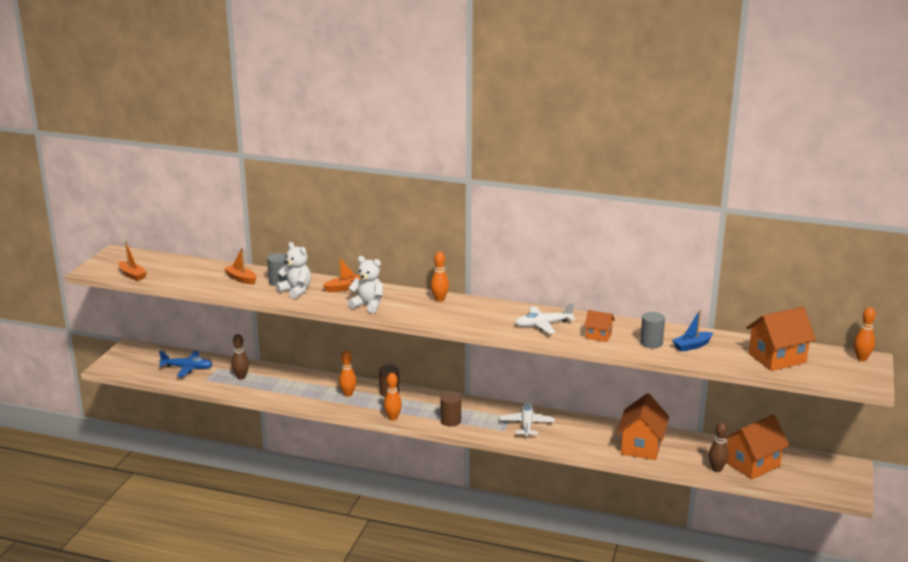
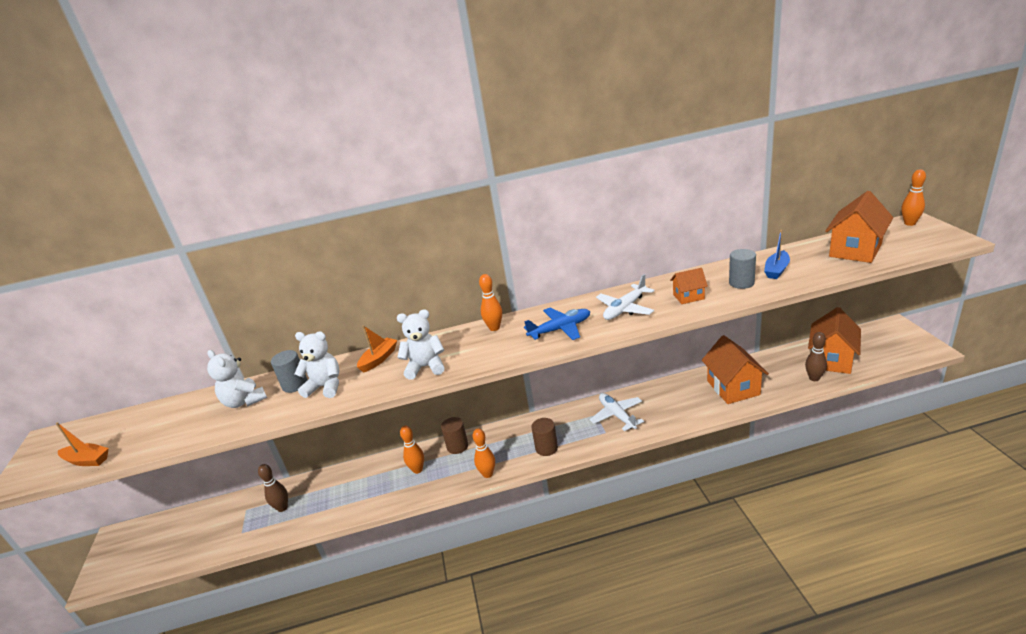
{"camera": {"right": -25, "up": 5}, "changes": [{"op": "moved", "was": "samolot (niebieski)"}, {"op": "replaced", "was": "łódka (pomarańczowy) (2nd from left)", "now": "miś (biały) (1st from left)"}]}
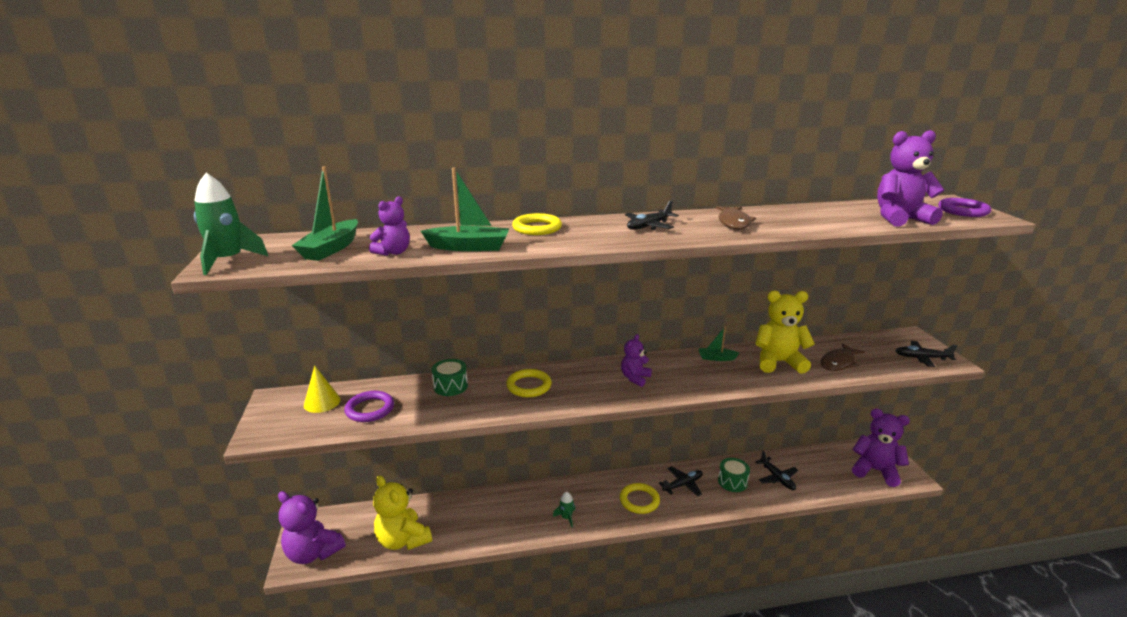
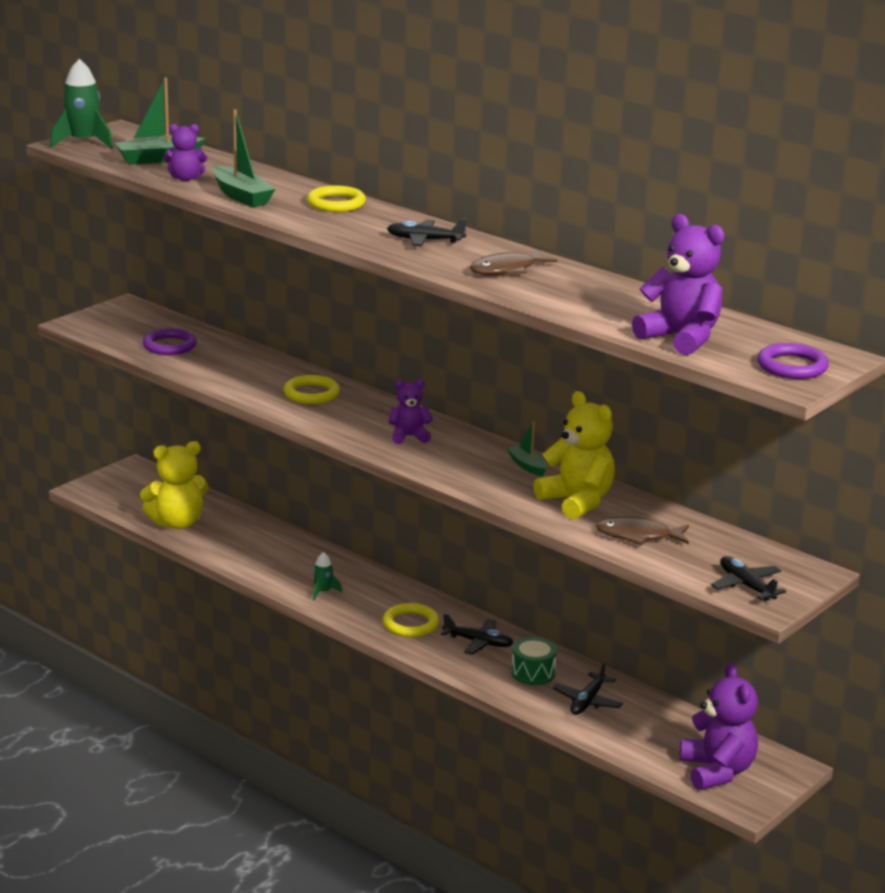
{"camera": {"right": 50, "up": 0}, "changes": [{"op": "removed", "was": "miś (fioletowy) (1st from left)"}, {"op": "removed", "was": "stożek (żółty)"}, {"op": "turned", "was": "miś (żółty) (1st from left)", "clockwise": -120}, {"op": "removed", "was": "bęben (zielony) (1st from left)"}]}
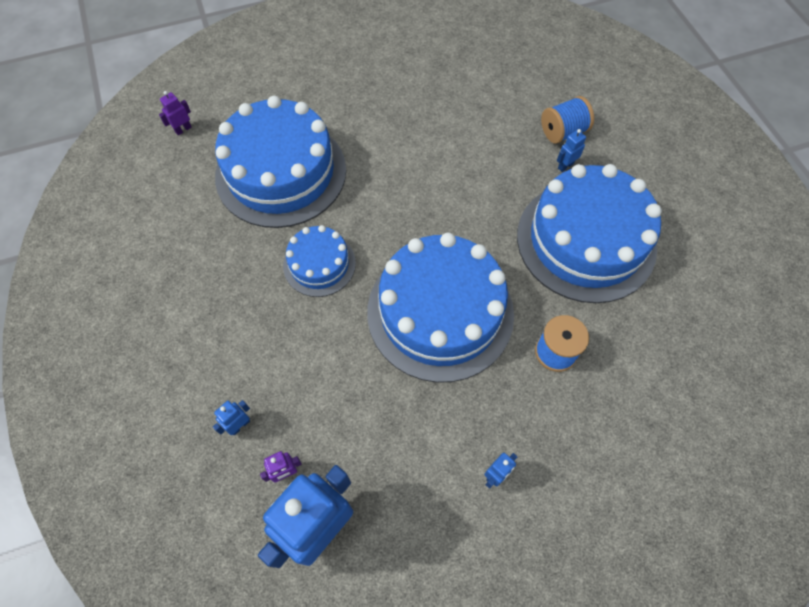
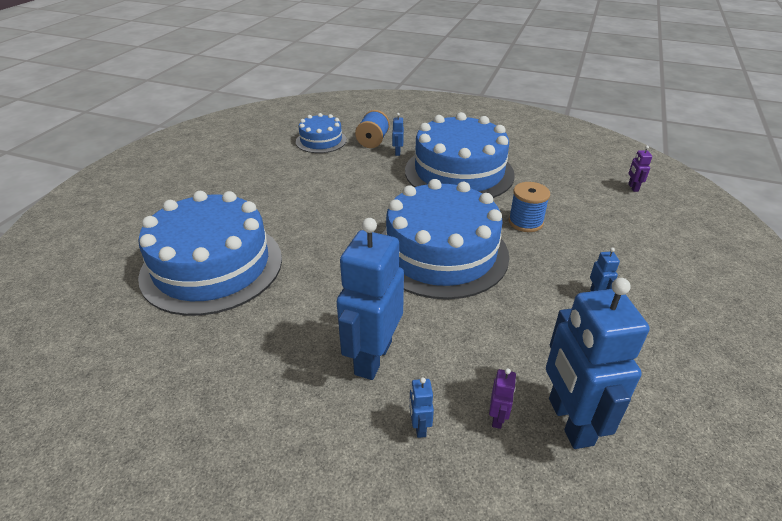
{"camera": {"right": -50, "up": -25}, "changes": [{"op": "moved", "was": "robot (fioletowy) (1st from left in the first image)", "now": "robot (fioletowy) (2nd from left)"}, {"op": "moved", "was": "tort (niebieski) (2nd from left)"}, {"op": "added", "now": "robot (niebieski) (1st from left)"}]}
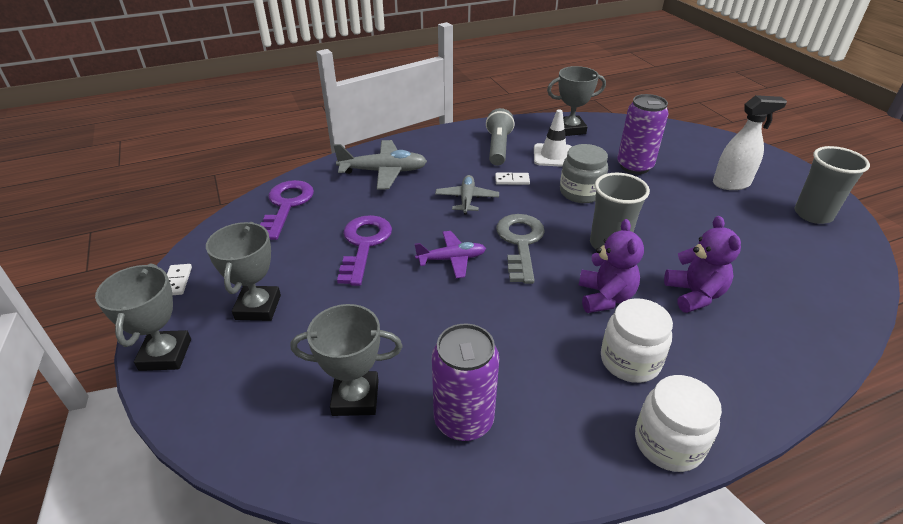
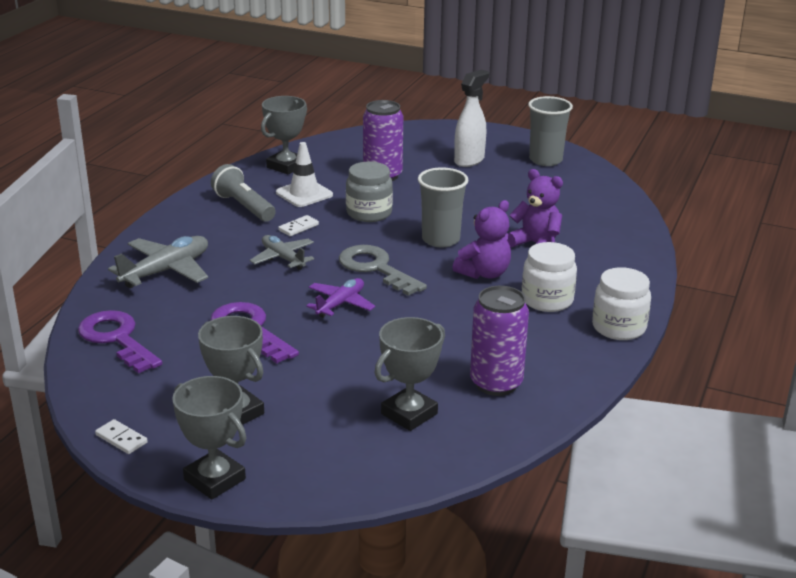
{"camera": {"right": -45, "up": -10}, "changes": [{"op": "turned", "was": "miś (fioletowy) (1st from left)", "clockwise": 90}]}
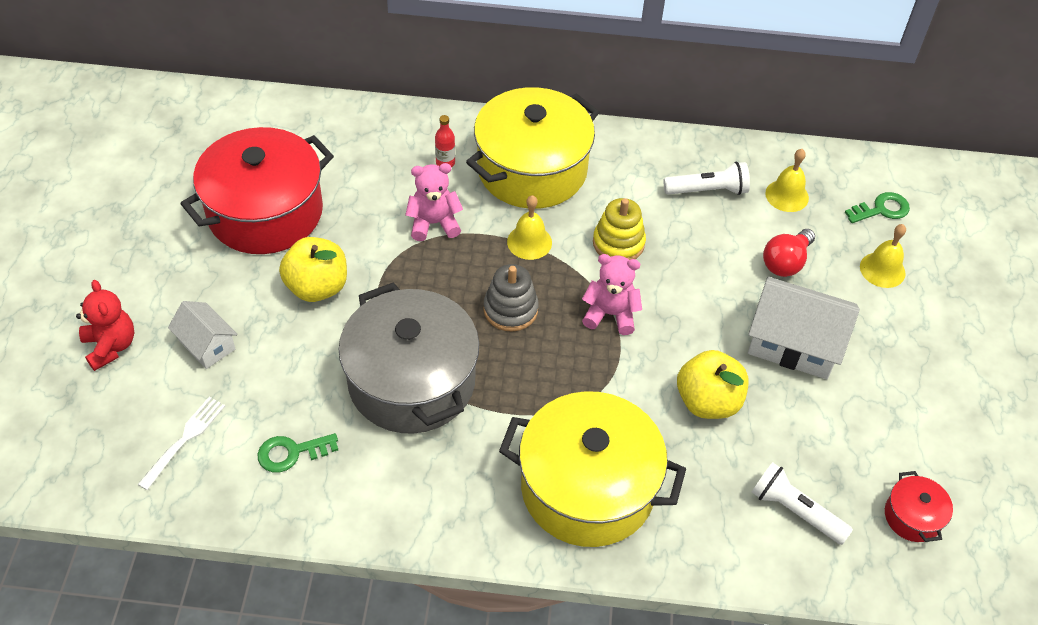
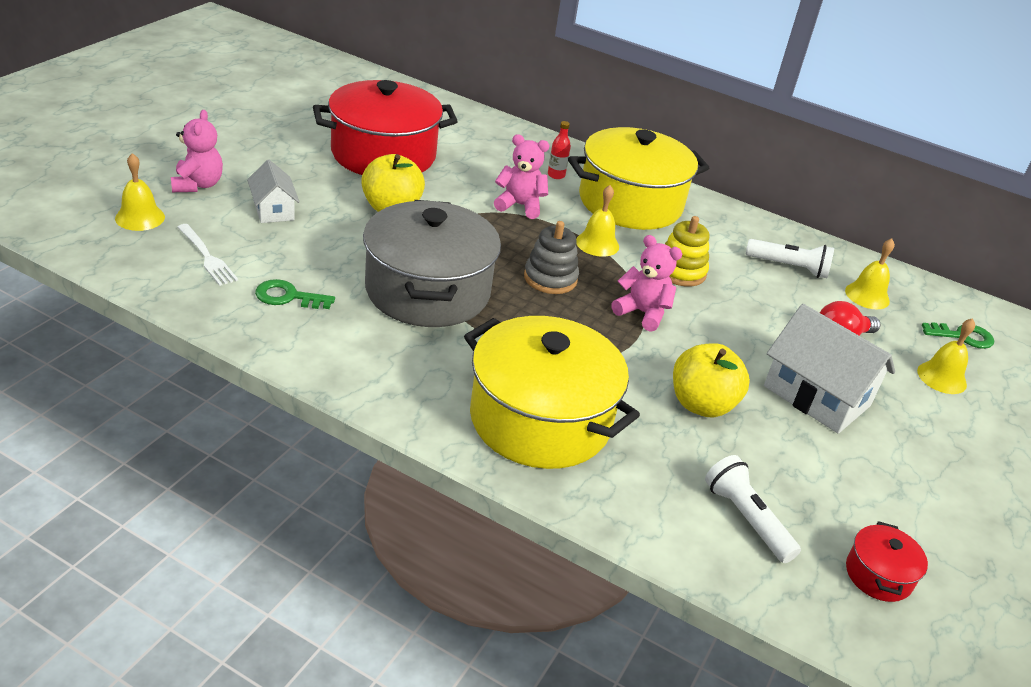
{"camera": {"right": 20, "up": -15}, "changes": [{"op": "recoloured", "was": "miś (czerwony)", "now": "miś (różowy) (1st from left)"}, {"op": "turned", "was": "widelec (biały)", "clockwise": 90}, {"op": "added", "now": "dzwonek (żółty) (1st from left)"}]}
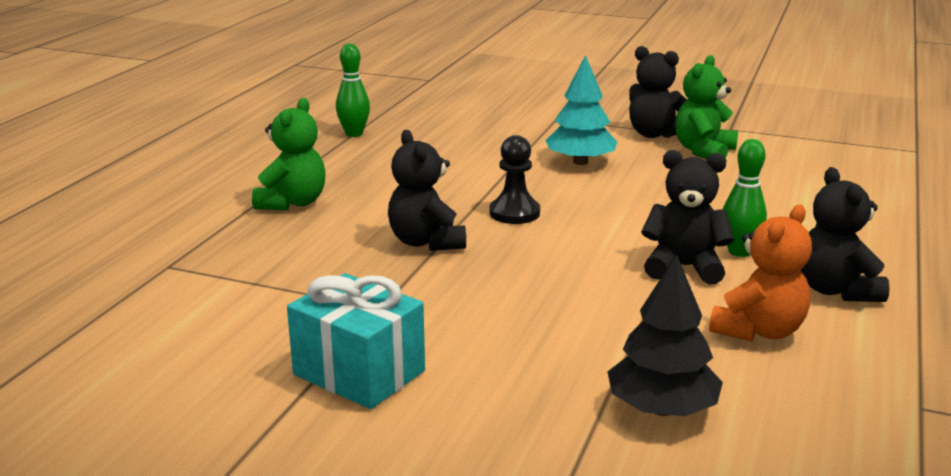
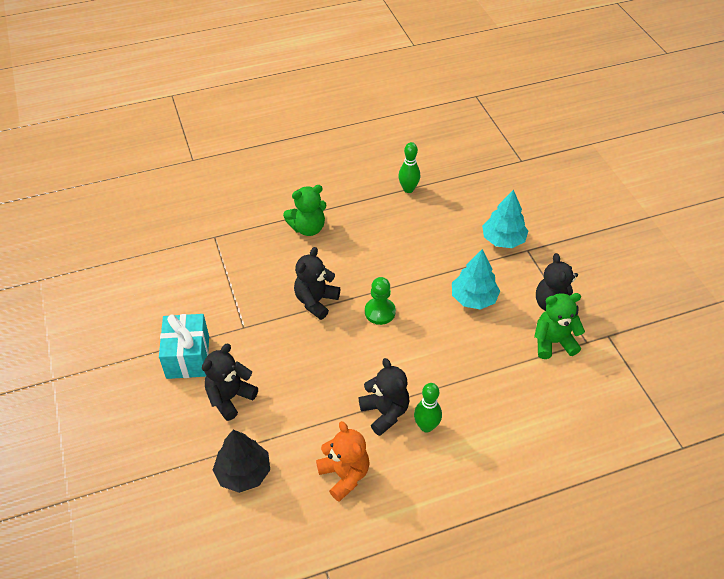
{"camera": {"right": 50, "up": 25}, "changes": [{"op": "recoloured", "was": "pionek (czarny)", "now": "pionek (zielony)"}, {"op": "turned", "was": "miś (pomarańczowy)", "clockwise": -120}, {"op": "moved", "was": "miś (czarny) (4th from left in the first image)", "now": "miś (czarny) (1st from left)"}, {"op": "added", "now": "drzewko (turkusowy) (2nd from left)"}]}
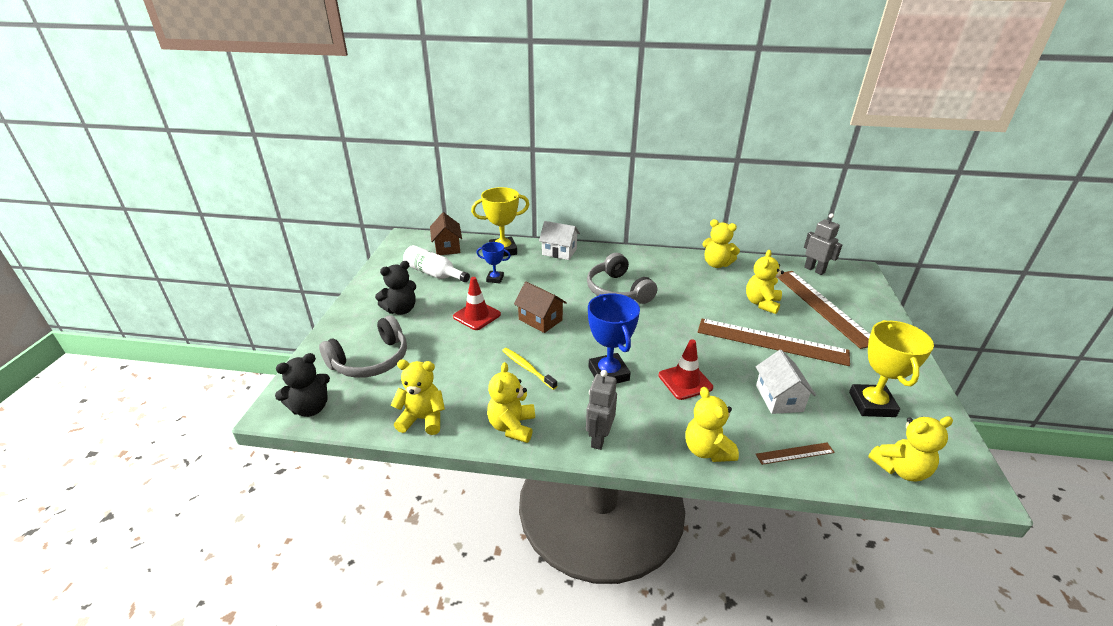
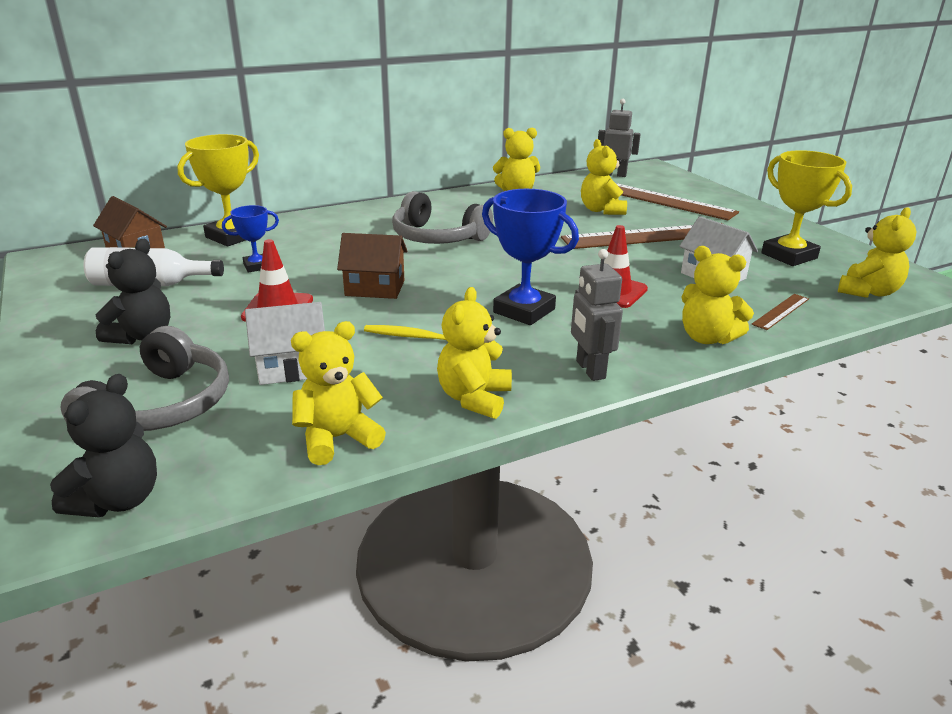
{"camera": {"right": -35, "up": -5}, "changes": [{"op": "turned", "was": "miś (żółty) (2nd from left)", "clockwise": 45}, {"op": "moved", "was": "domek (biały) (1st from left)"}]}
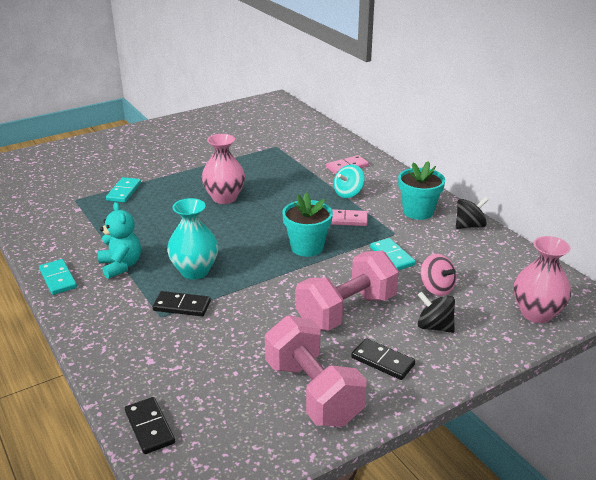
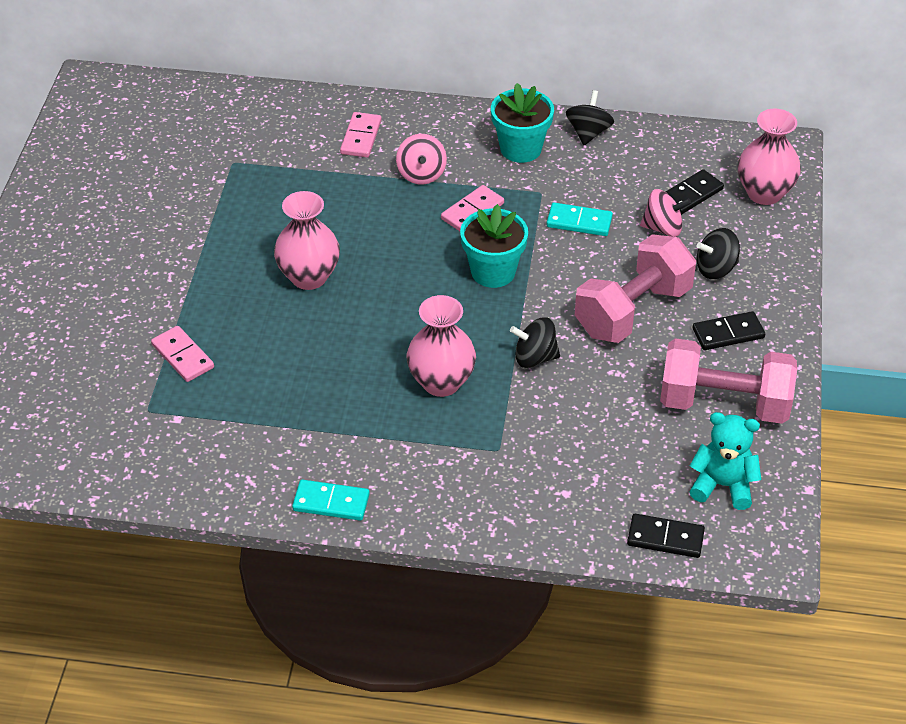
{"camera": {"right": -50, "up": 15}, "changes": [{"op": "moved", "was": "miś (turkusowy)"}, {"op": "recoloured", "was": "kostka domina (turkusowy) (2nd from left)", "now": "kostka domina (różowy) (1st from left)"}, {"op": "moved", "was": "kostka domina (czarny) (2nd from left)"}, {"op": "recoloured", "was": "wazon (turkusowy)", "now": "wazon (różowy) (2nd from left)"}, {"op": "turned", "was": "hantel (różowy) (2nd from left in the first image)", "clockwise": 45}, {"op": "recoloured", "was": "bączek (turkusowy)", "now": "bączek (różowy) (1st from left)"}, {"op": "added", "now": "bączek (czarny) (1st from left)"}]}
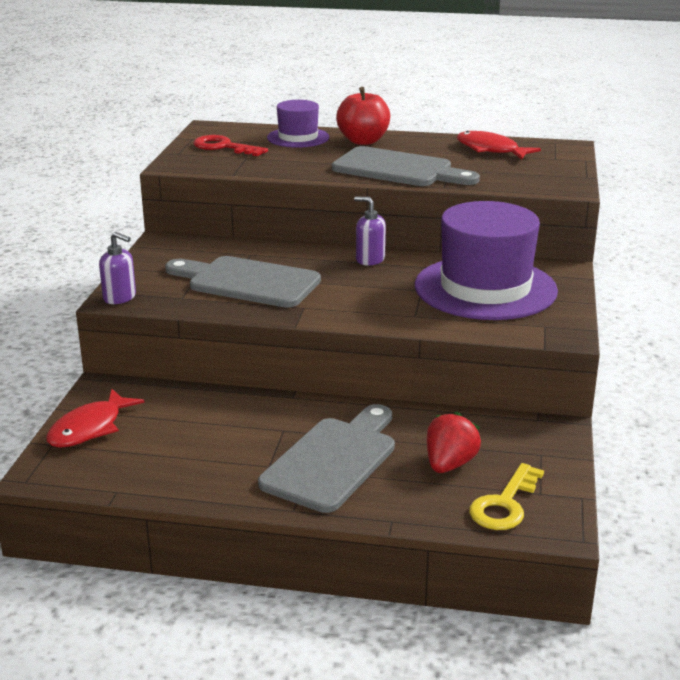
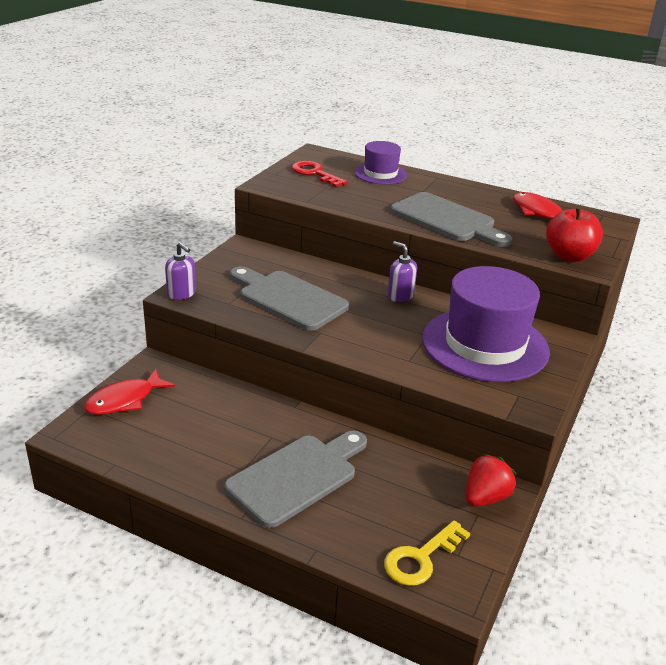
{"camera": {"right": 15, "up": 5}, "changes": [{"op": "moved", "was": "jabłko (czerwony)"}, {"op": "moved", "was": "truskawka (czerwony)"}]}
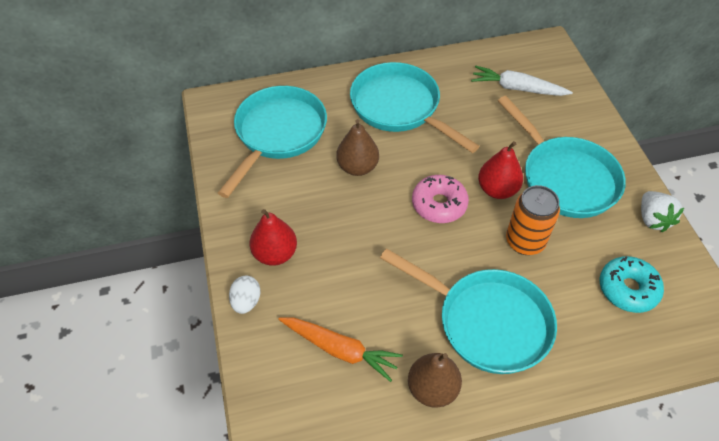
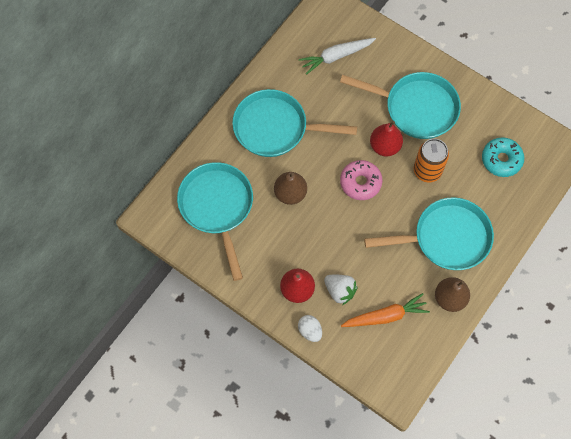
{"camera": {"right": -40, "up": 15}, "changes": [{"op": "moved", "was": "truskawka (biały)"}]}
